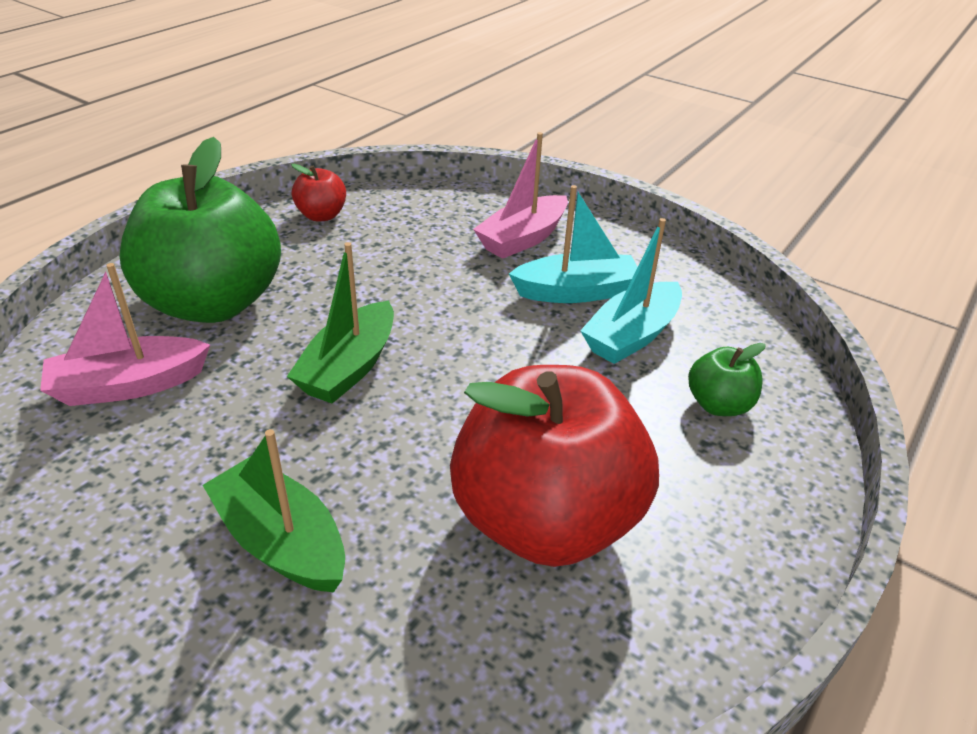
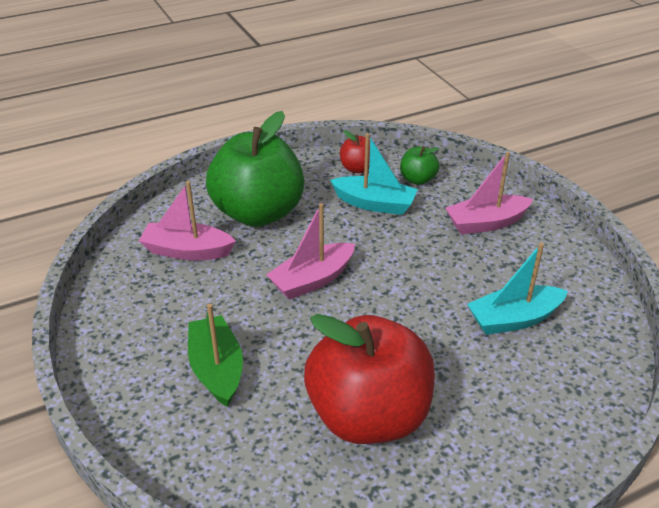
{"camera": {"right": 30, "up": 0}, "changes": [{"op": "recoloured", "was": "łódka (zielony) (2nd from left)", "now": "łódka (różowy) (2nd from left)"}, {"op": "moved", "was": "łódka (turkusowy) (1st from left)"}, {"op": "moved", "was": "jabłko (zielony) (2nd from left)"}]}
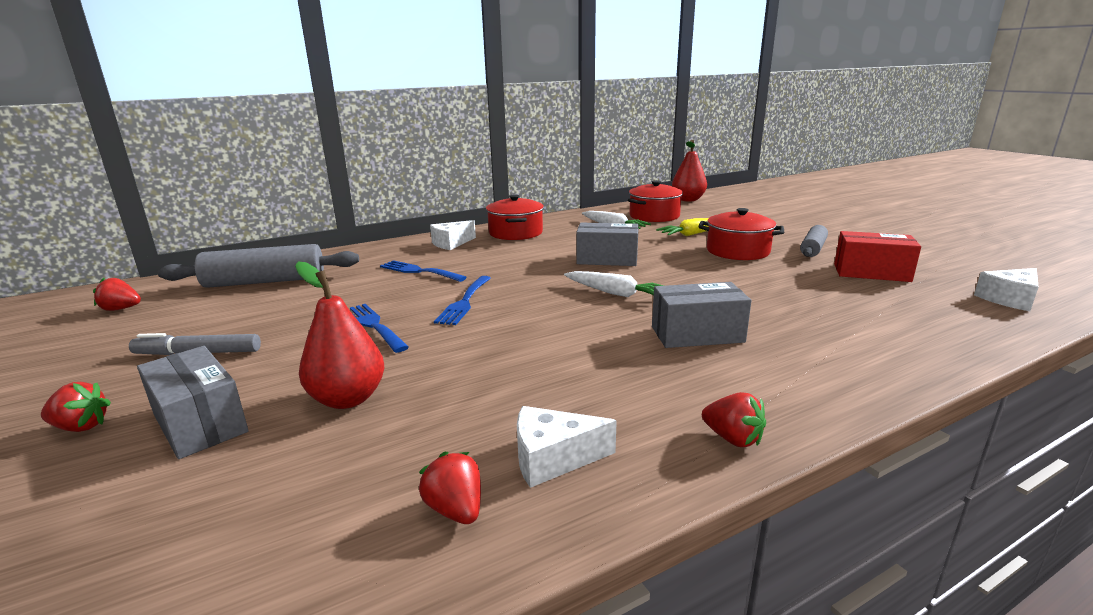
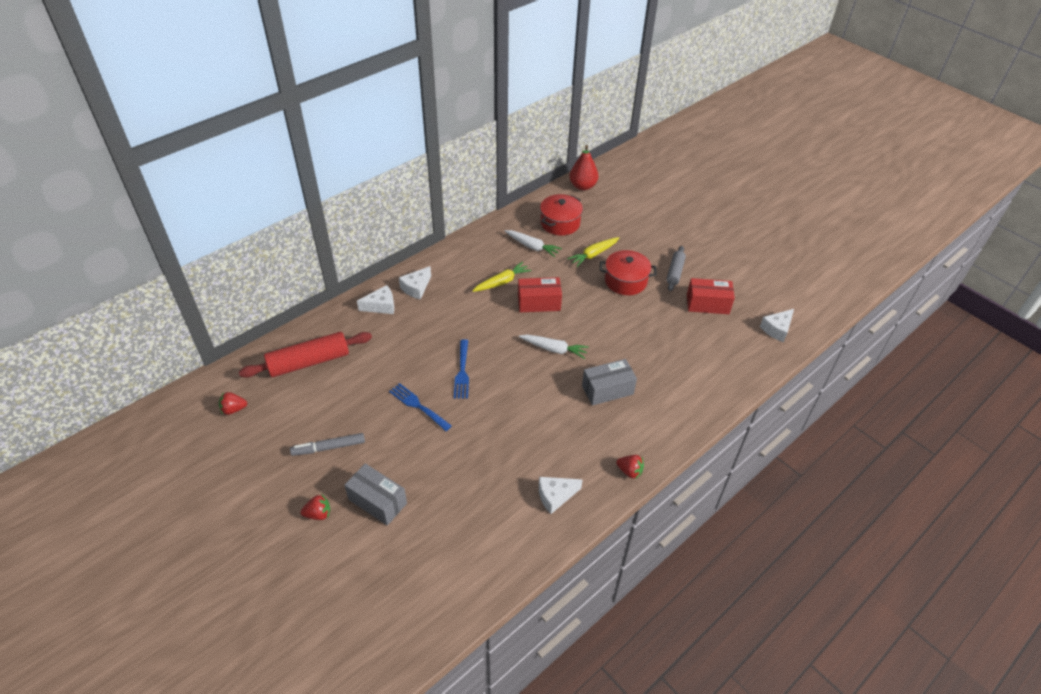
{"camera": {"right": -15, "up": 25}, "changes": [{"op": "recoloured", "was": "wałek do ciasta (szary) (1st from left)", "now": "wałek do ciasta (czerwony)"}, {"op": "removed", "was": "gruszka (czerwony) (1st from left)"}, {"op": "removed", "was": "widelec (niebieski) (2nd from left)"}, {"op": "removed", "was": "truskawka (czerwony) (3rd from left)"}, {"op": "removed", "was": "garnek (czerwony) (1st from left)"}, {"op": "recoloured", "was": "pudełko (szary) (2nd from left)", "now": "pudełko (czerwony) (1st from left)"}, {"op": "added", "now": "ser (biały) (1st from left)"}, {"op": "added", "now": "marchewka (żółty) (1st from left)"}]}
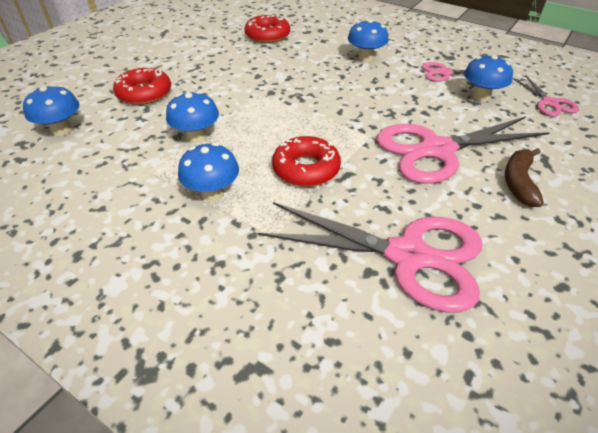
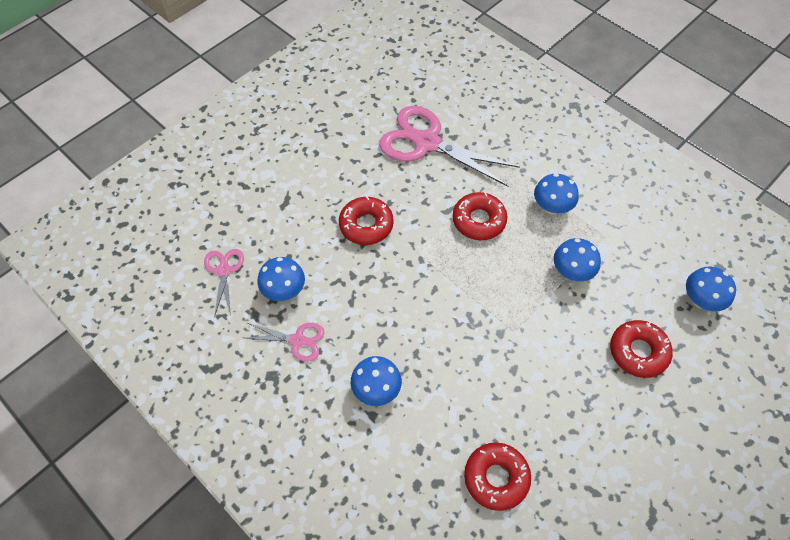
{"camera": {"right": -170, "up": 15}, "changes": [{"op": "replaced", "was": "nożyczki (różowy) (3rd from left)", "now": "donut (czerwony) (1st from left)"}, {"op": "removed", "was": "banan (brązowy)"}]}
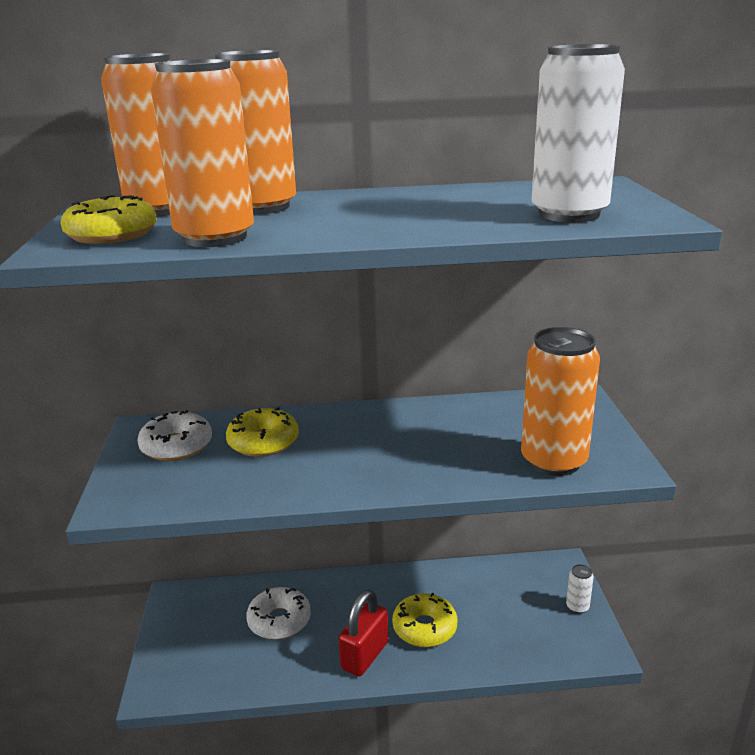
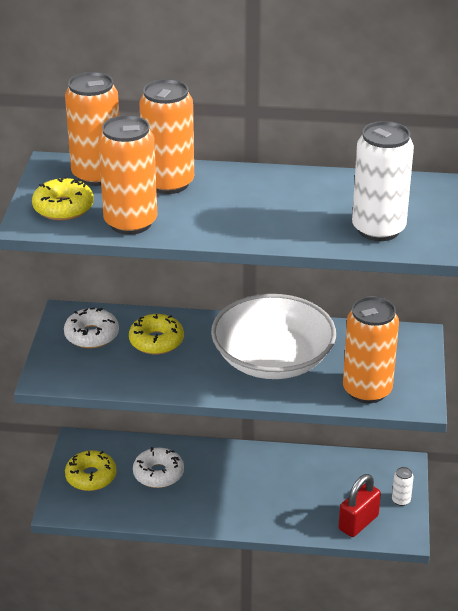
{"camera": {"right": 10, "up": 10}, "changes": [{"op": "moved", "was": "kłódka (czerwony)"}, {"op": "moved", "was": "donut (żółty) (3rd from left in the first image)", "now": "donut (żółty) (2nd from left)"}, {"op": "added", "now": "miska (biały)"}]}
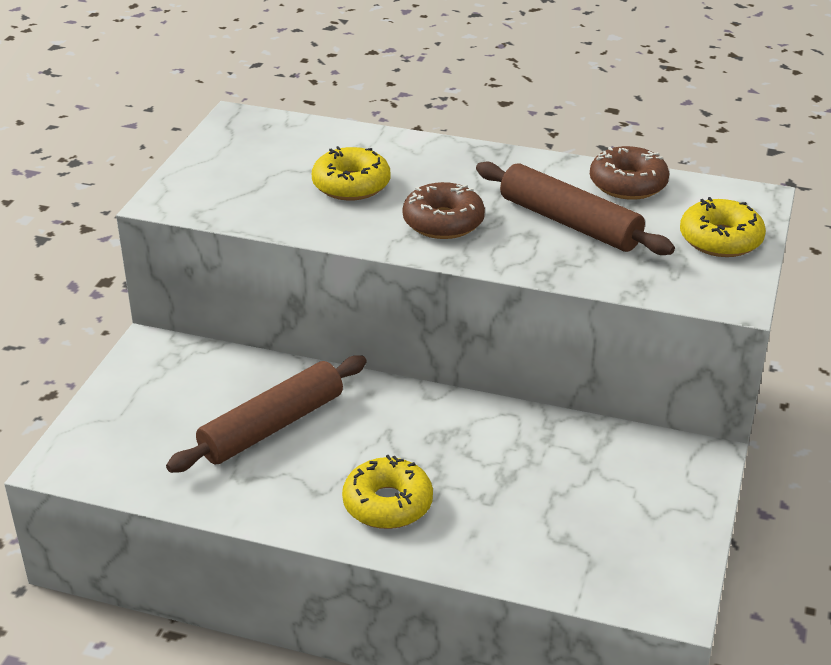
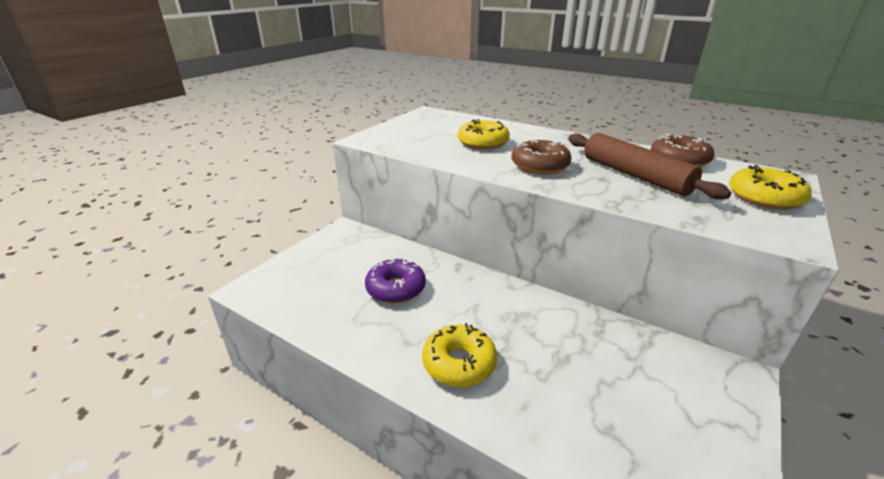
{"camera": {"right": 15, "up": -5}, "changes": [{"op": "replaced", "was": "wałek do ciasta (brązowy) (1st from left)", "now": "donut (fioletowy)"}]}
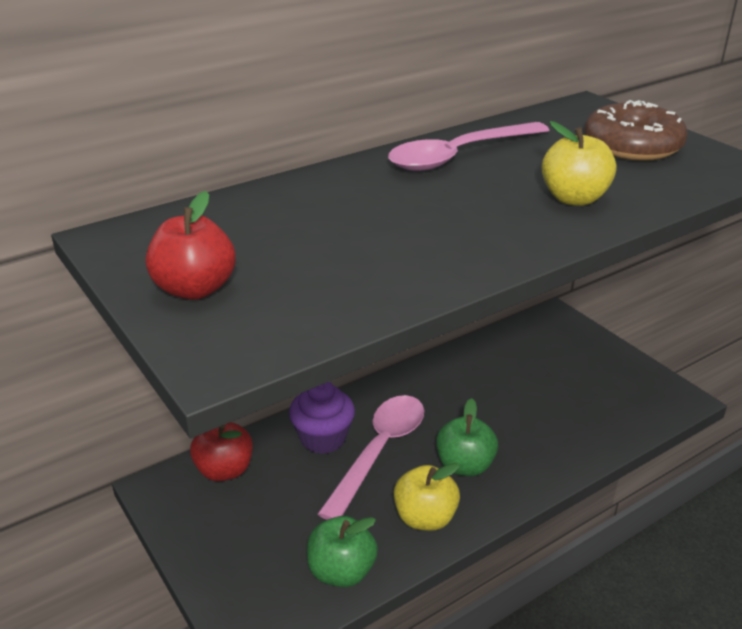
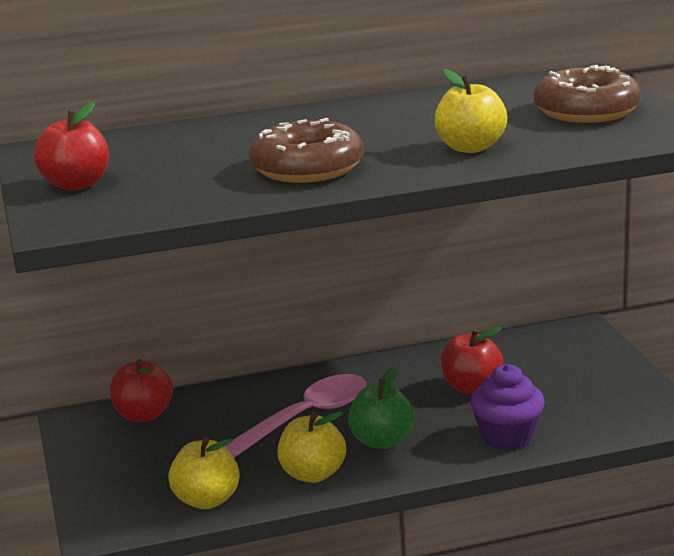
{"camera": {"right": 20, "up": -10}, "changes": [{"op": "moved", "was": "muffinka (fioletowy)"}, {"op": "recoloured", "was": "jabłko (zielony) (1st from left)", "now": "jabłko (żółty) (1st from left)"}, {"op": "removed", "was": "łyżka (różowy) (2nd from left)"}, {"op": "added", "now": "donut (brązowy) (1st from left)"}, {"op": "added", "now": "jabłko (czerwony) (3rd from left)"}]}
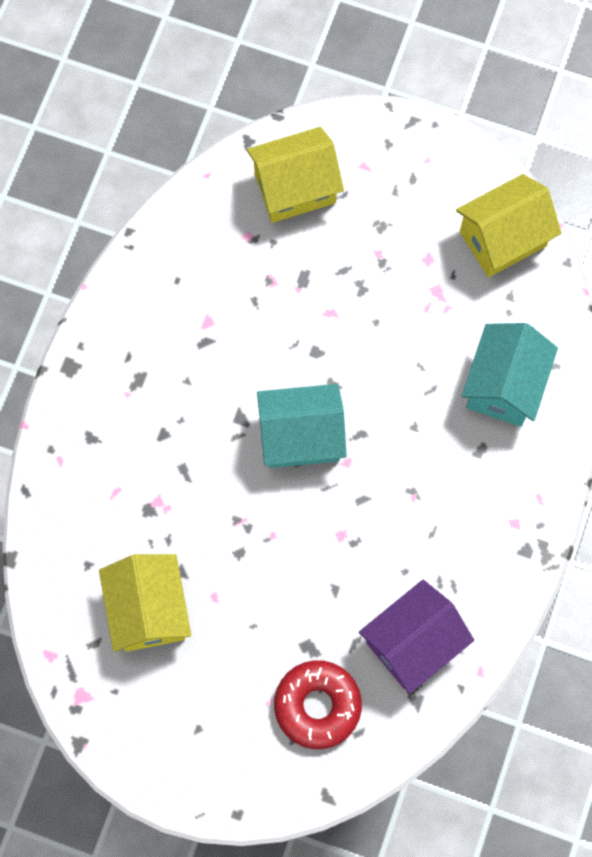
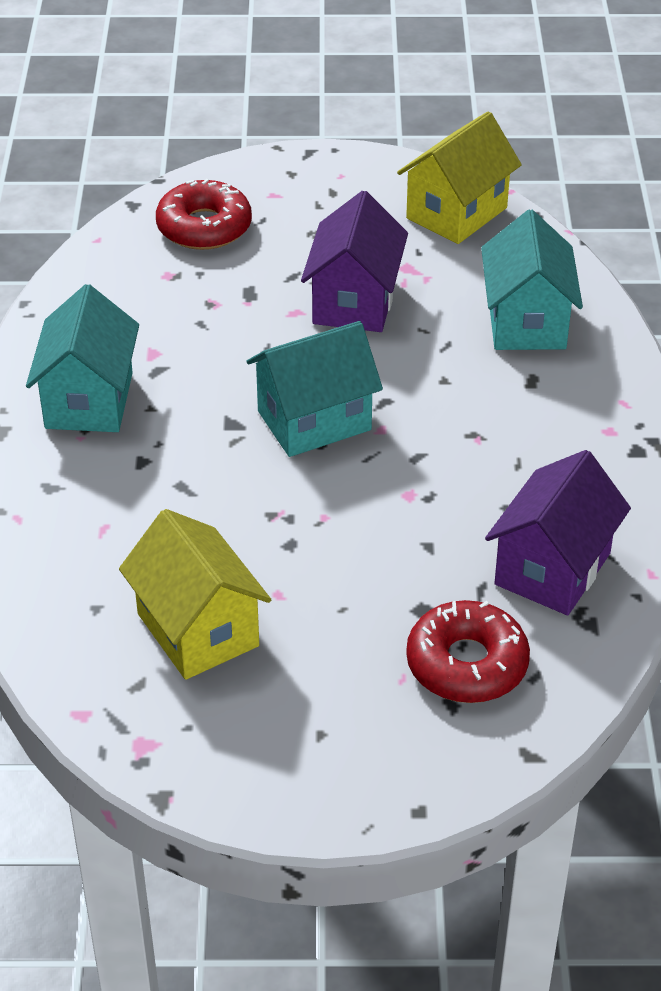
{"camera": {"right": -20, "up": -30}, "changes": [{"op": "replaced", "was": "domek (żółty) (2nd from left)", "now": "donut (czerwony) (1st from left)"}, {"op": "added", "now": "domek (turkusowy) (1st from left)"}, {"op": "added", "now": "domek (fioletowy) (1st from left)"}]}
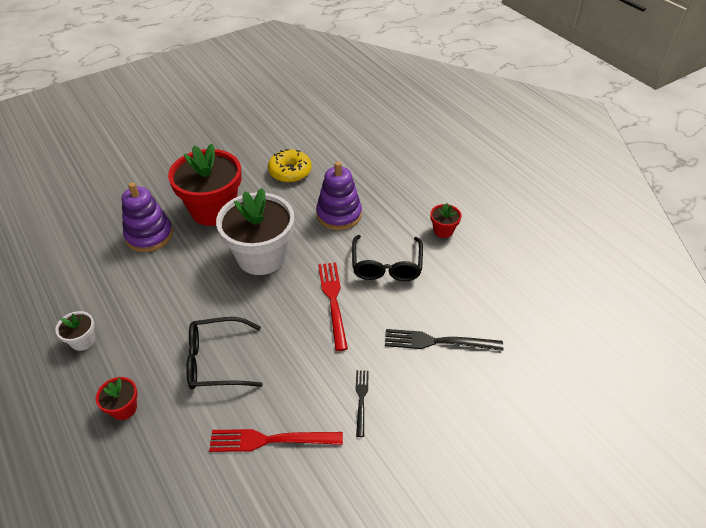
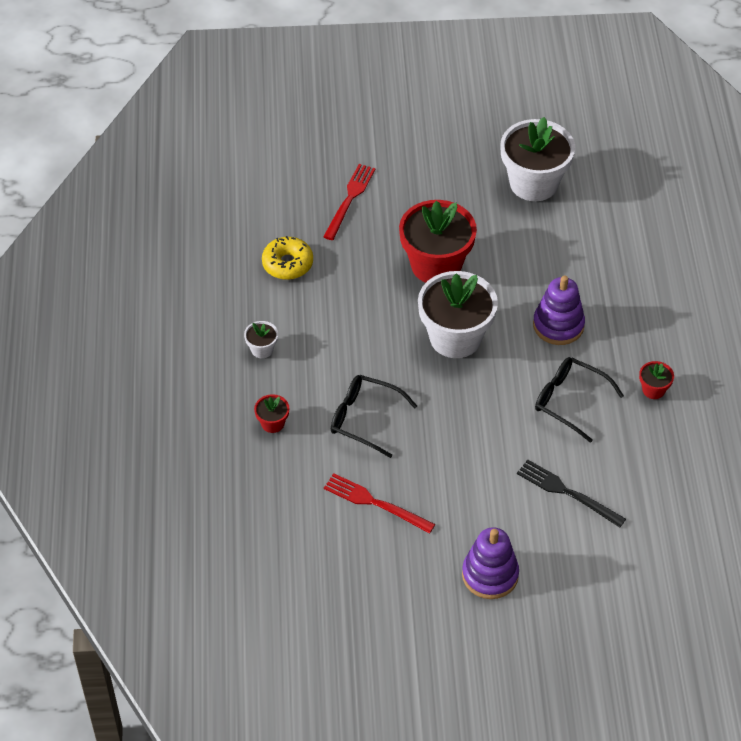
{"camera": {"right": 30, "up": 5}, "changes": [{"op": "moved", "was": "zabawka nakładanka (fioletowy) (1st from left)"}, {"op": "moved", "was": "donut (żółty)"}, {"op": "moved", "was": "widelec (czerwony) (2nd from left in the first image)", "now": "widelec (czerwony) (1st from left)"}, {"op": "turned", "was": "okulary (czarny) (2nd from left)", "clockwise": 90}, {"op": "removed", "was": "widelec (czarny) (1st from left)"}, {"op": "added", "now": "doniczka (biały) (3rd from left)"}]}
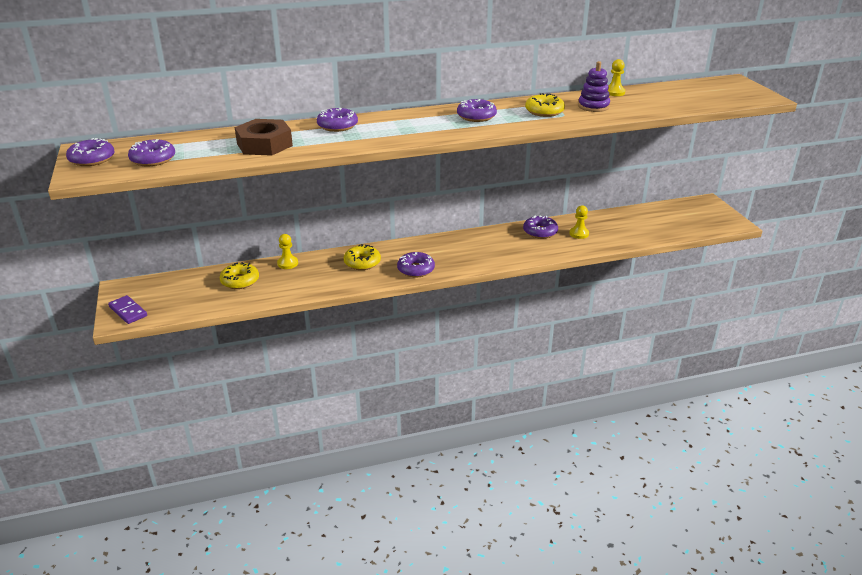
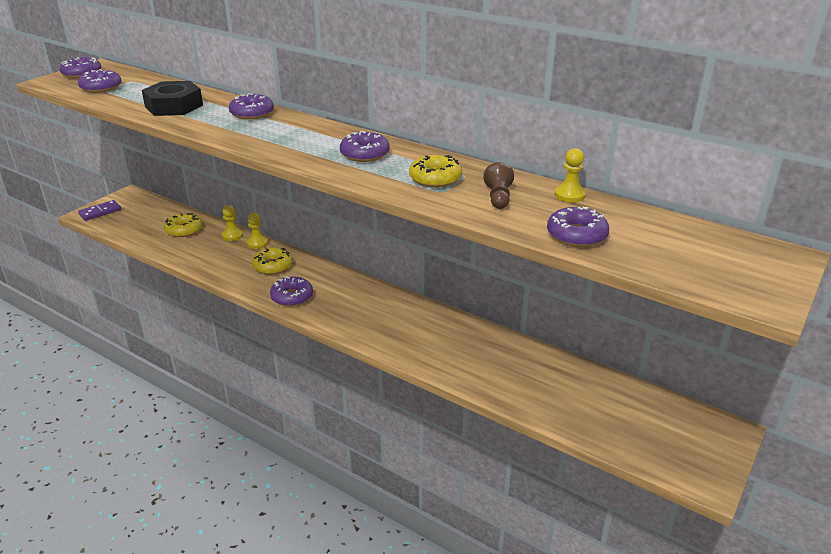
{"camera": {"right": 50, "up": 0}, "changes": [{"op": "turned", "was": "kostka domina (fioletowy)", "clockwise": 45}, {"op": "recoloured", "was": "nakrętka (brązowy)", "now": "nakrętka (czarny)"}, {"op": "moved", "was": "donut (fioletowy) (6th from left)"}, {"op": "moved", "was": "pionek (żółty) (2nd from left)"}, {"op": "replaced", "was": "zabawka nakładanka (fioletowy)", "now": "pionek (brązowy)"}]}
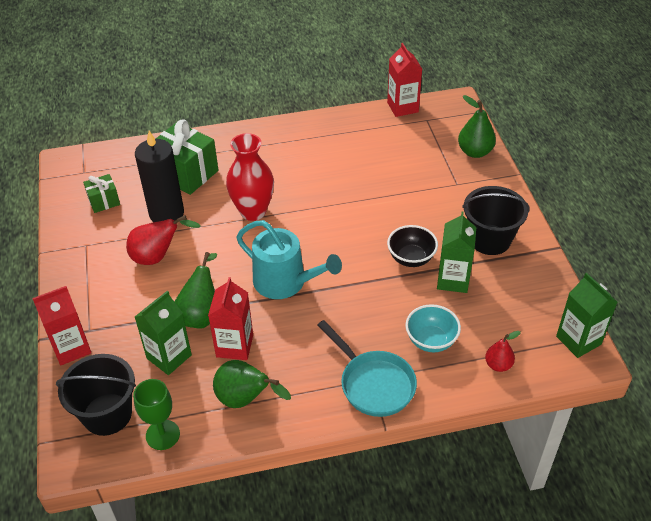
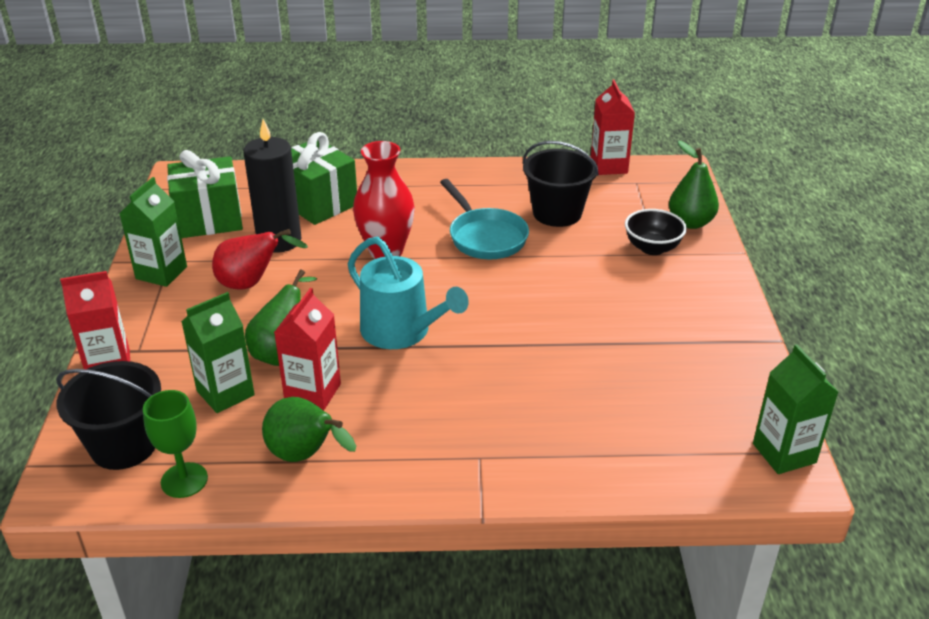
{"camera": {"right": 10, "up": -10}, "changes": [{"op": "resized", "was": "prezent (zielony) (1st from left)", "ratio": 1.87}, {"op": "moved", "was": "patelnia (turkusowy)"}, {"op": "moved", "was": "miska (czarny)"}, {"op": "removed", "was": "miska (turkusowy)"}, {"op": "moved", "was": "karton mleka (zielony) (2nd from left in the first image)", "now": "karton mleka (zielony) (1st from left)"}, {"op": "moved", "was": "wiadro (czarny) (2nd from left)"}, {"op": "removed", "was": "gruszka (czerwony) (2nd from left)"}]}
